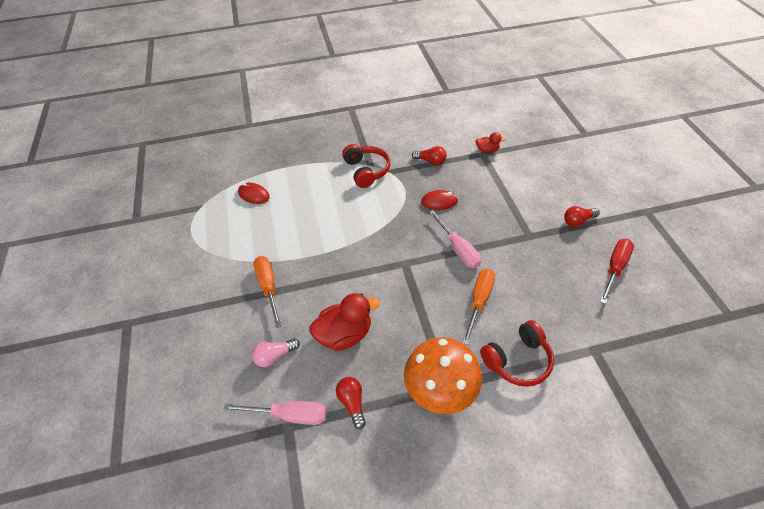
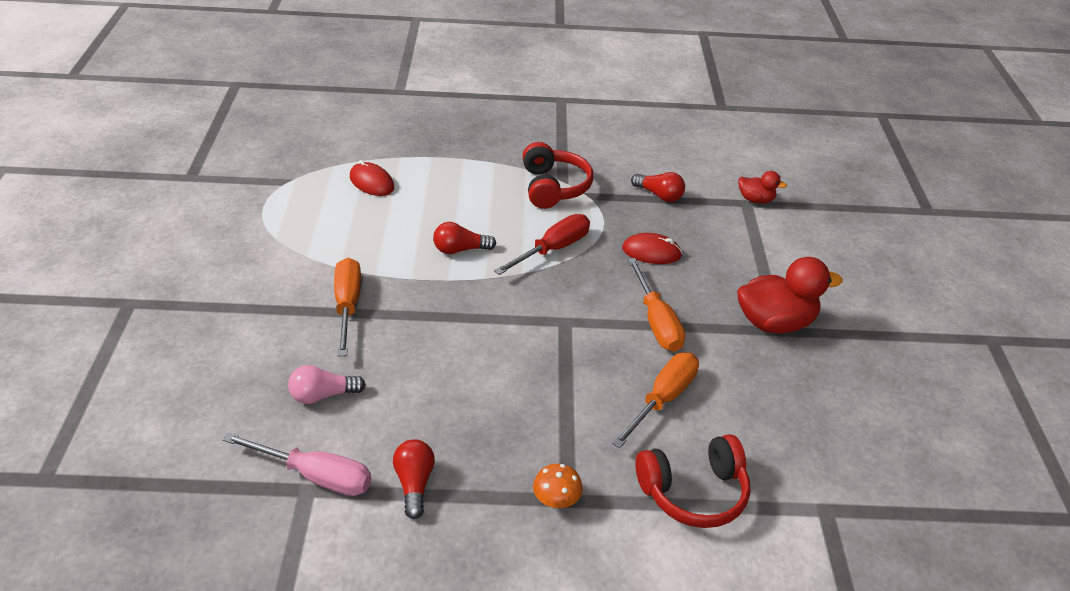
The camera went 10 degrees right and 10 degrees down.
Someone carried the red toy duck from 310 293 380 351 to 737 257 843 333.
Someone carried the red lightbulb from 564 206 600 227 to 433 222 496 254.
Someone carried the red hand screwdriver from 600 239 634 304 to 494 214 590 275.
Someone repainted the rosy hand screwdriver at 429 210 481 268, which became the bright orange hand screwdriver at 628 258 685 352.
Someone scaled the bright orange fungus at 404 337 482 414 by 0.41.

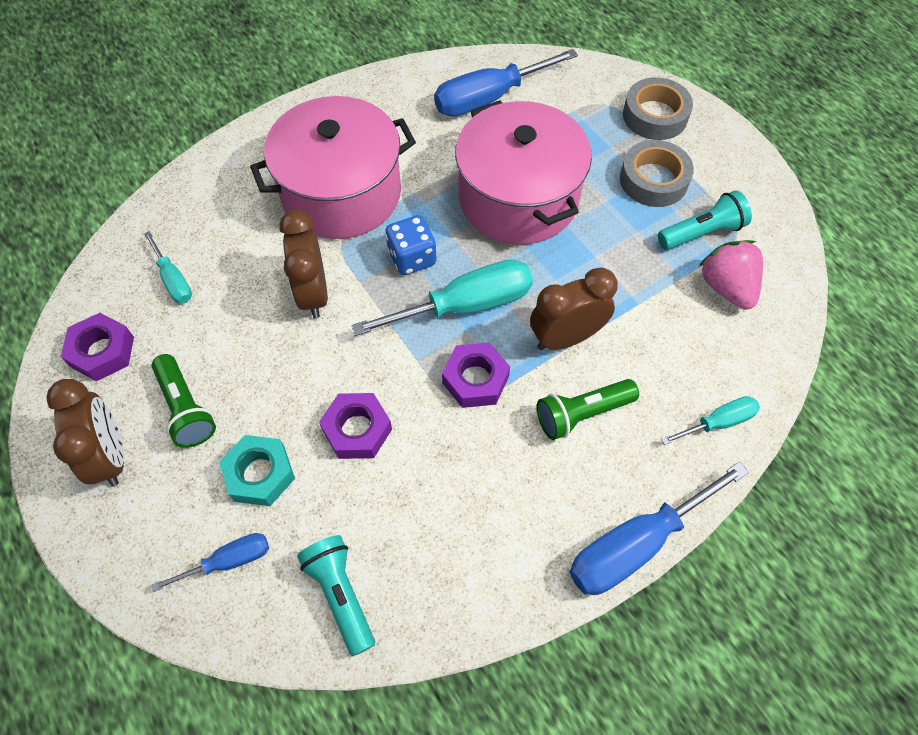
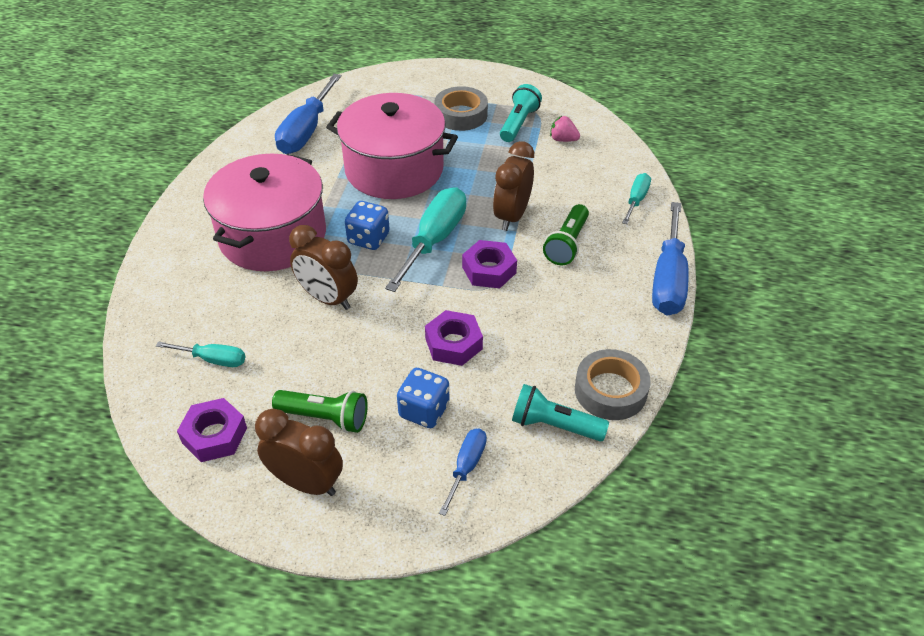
The camera went 45 degrees left and 15 degrees down.
Someone carried the ash-grey sticky tape from 623 77 693 140 to 575 349 651 420.
Someone swapped the teal hex nut at 219 435 295 506 for the royal blue dice at 397 368 449 428.
Someone scaled the rosy strawberry at 699 240 763 310 by 0.60.

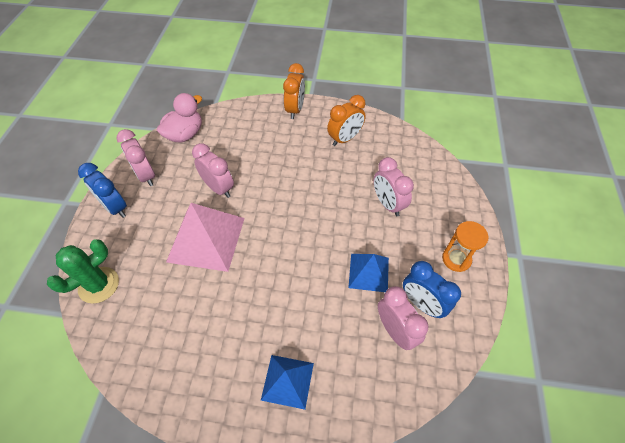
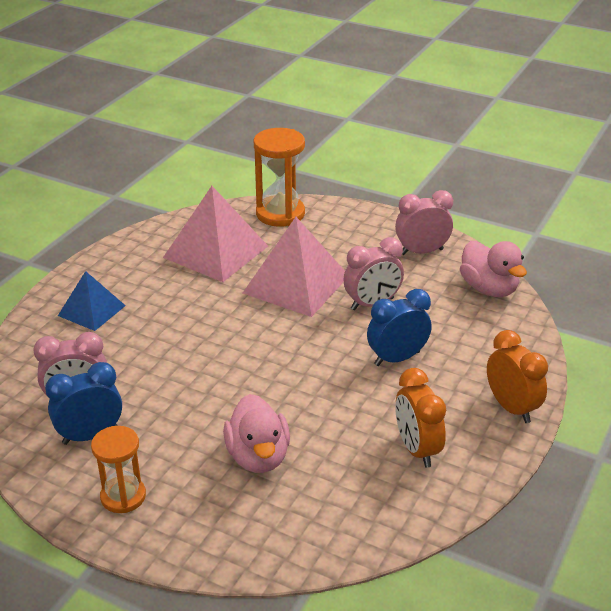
The camera went 110 degrees right and 20 degrees down.
Someone took away the royal blue solid pyramid at 348 254 389 292.
Someone put down the rosy solid pyramid at 163 186 268 282.
Someone carried the royal blue alarm clock from 78 163 127 218 to 367 289 432 366.
Someone swapped the green cactus at 47 239 119 304 for the bright orange sandglass at 254 128 305 227.
Someone swapped the rosy alarm clock at 373 157 414 216 for the rosy toy duck at 223 394 290 473.
Someone rotated the bright orange alarm clock at 283 63 305 119 by 150 degrees counterclockwise.

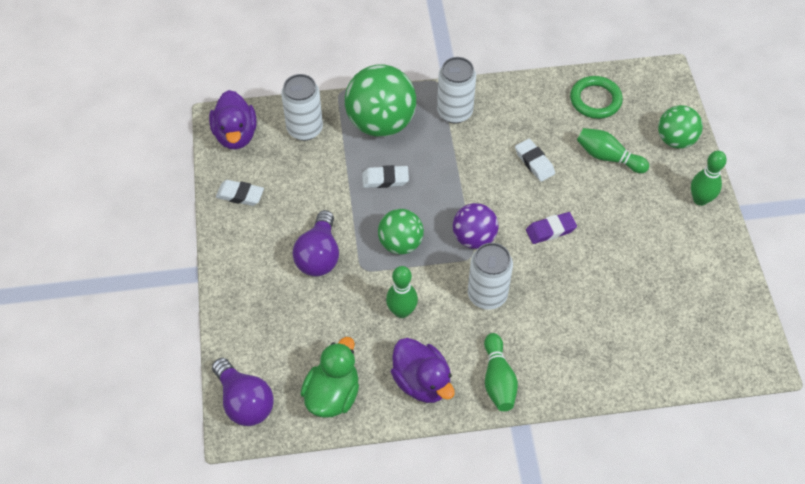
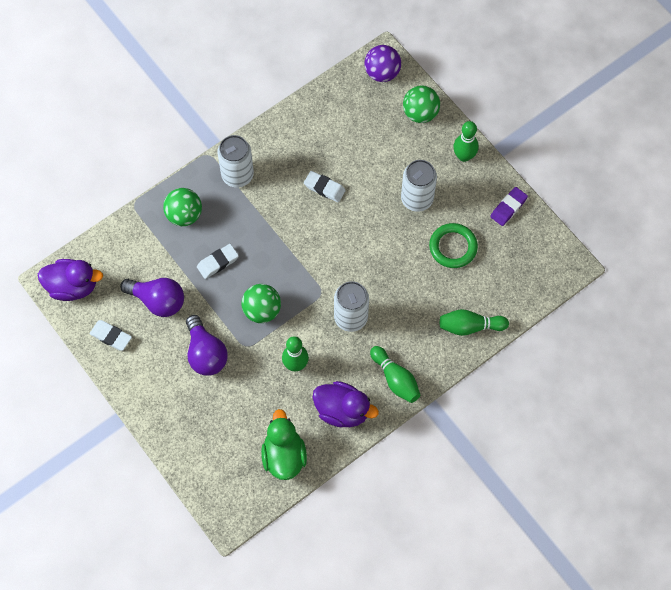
The camera went 30 degrees left and 10 degrees up.
Someone carried the violet lightbulb from 212 358 274 426 to 120 278 184 317.
Someone carried the pure white soda can from 281 74 323 141 to 401 160 437 212.
Someone carried the violet ball from 453 203 498 249 to 365 45 401 82.
Someone carried the violet pencil eraser from 526 212 577 244 to 490 187 528 226.
Someone carried the green torus from 570 76 623 119 to 429 223 478 268.
Someone carried the green tenpin from 577 128 649 173 to 440 309 509 336.
Someone rotated the violet toy duck at 209 90 257 149 by 45 degrees counterclockwise.
Someone rotated the pure white pencil eraser at 216 180 264 206 by 45 degrees clockwise.
Someone scaled the green ball at 345 65 416 137 by 0.60.

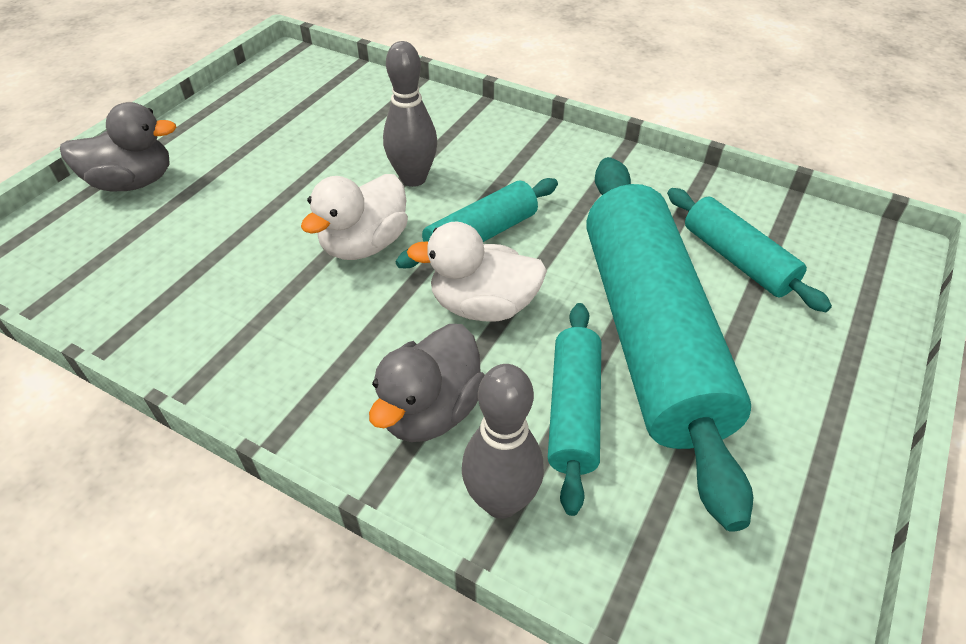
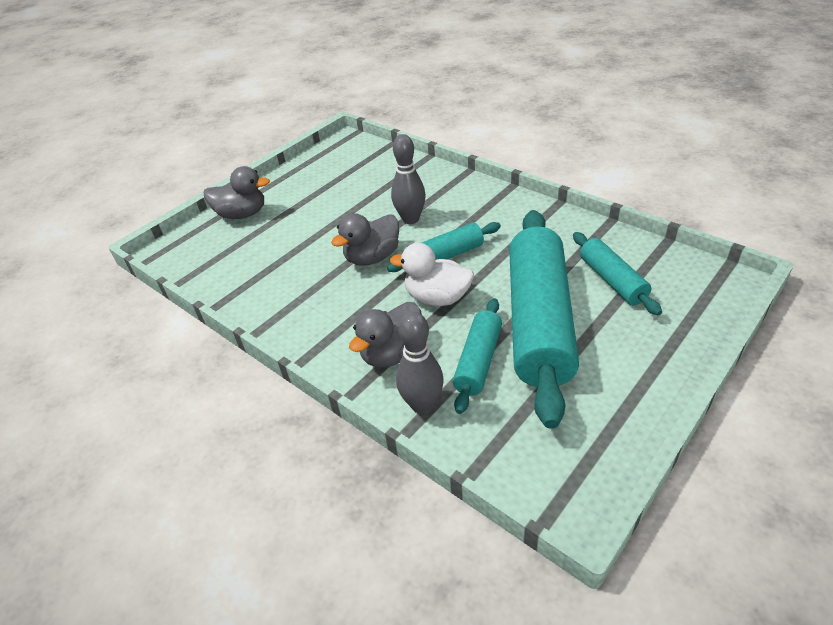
The camera went 15 degrees right and 5 degrees down.
Someone repainted the pure white toy duck at 301 174 408 260, which became the ash-grey toy duck at 331 213 399 266.

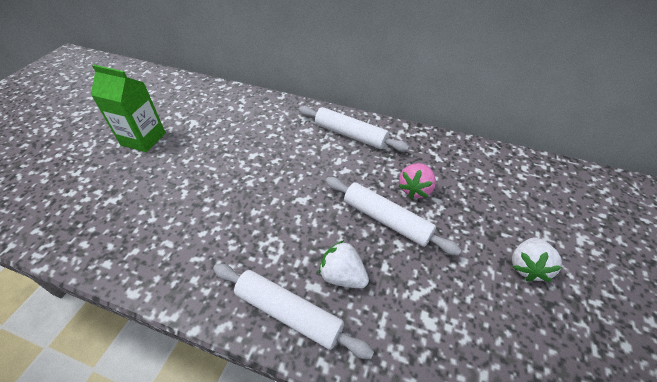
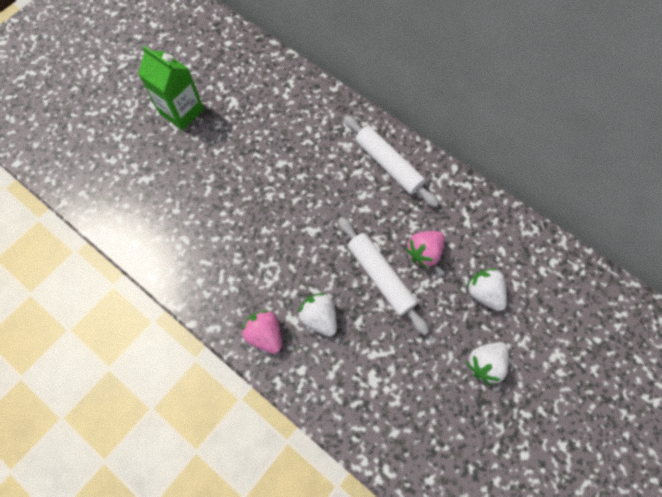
The camera went 20 degrees right and 20 degrees up.
Someone put down the pure white strawberry at 466 268 507 311.
Someone swapped the pure white rolling pin at 213 264 374 359 for the rosy strawberry at 242 310 281 354.

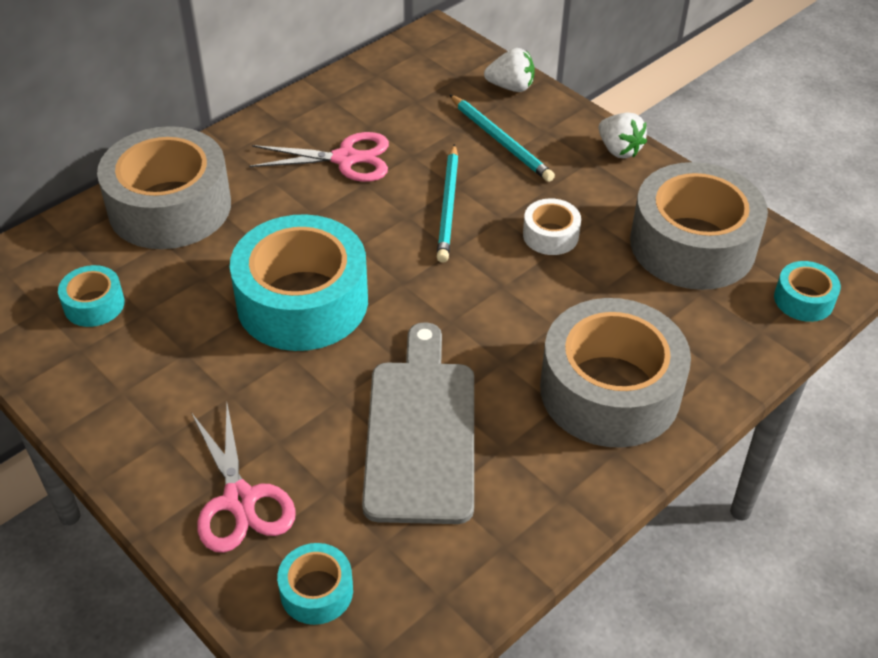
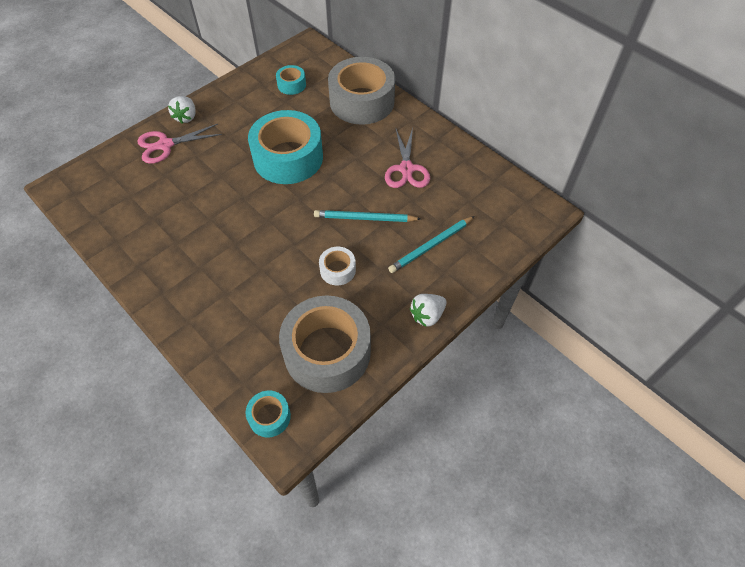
The camera went 90 degrees right and 10 degrees up.
Someone took away the teal sticky tape at 277 543 353 625.
Someone took away the ash-grey chopping board at 362 322 474 524.
Someone took away the ash-grey sticky tape at 540 298 691 448.
Someone carried the pure white strawberry from 484 48 535 92 to 168 96 196 124.

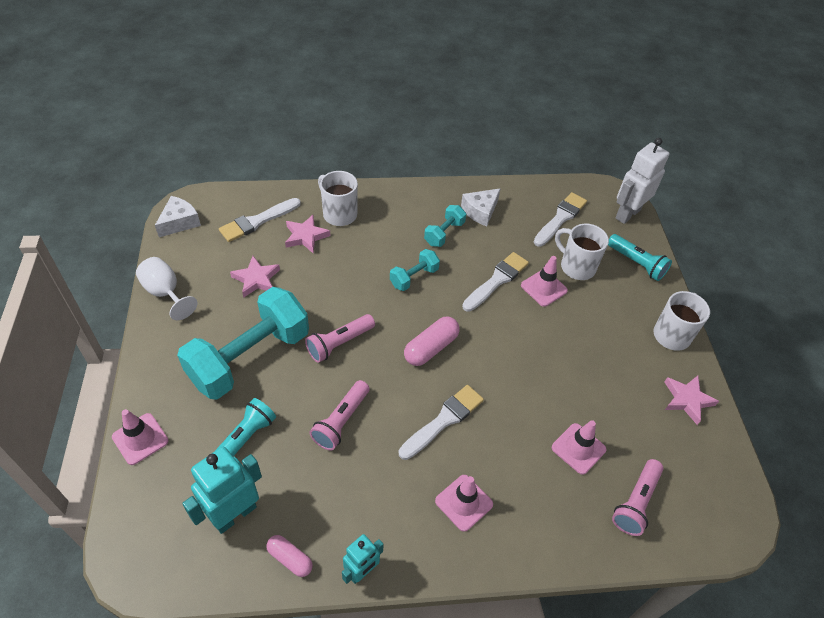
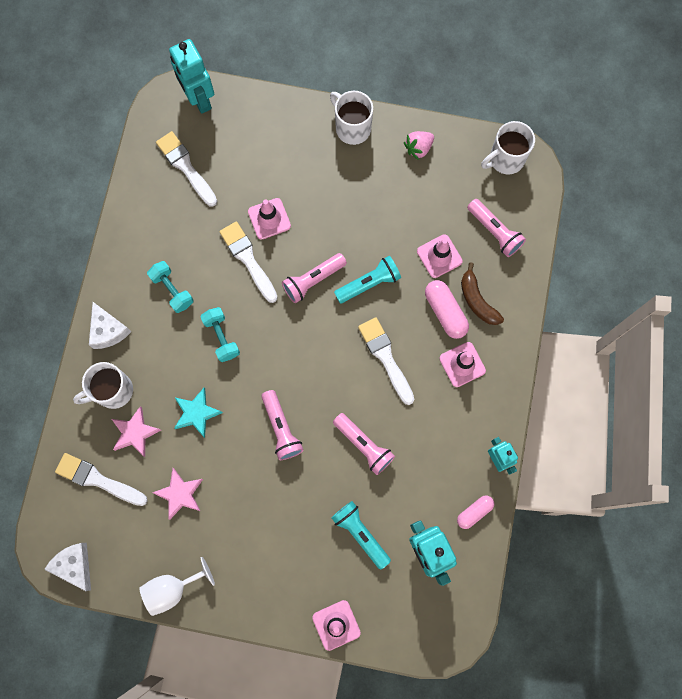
The camera went 70 degrees left and 25 degrees up.
Someone took away the teal hand weight at 177 287 309 400.
Someone put down the teal star at 174 388 223 438.
Someone put down the rosy torch at 282 253 347 303.
Someone put down the brown toy banana at 461 262 504 325.
Someone carried the rosy pill shape from 404 316 460 366 to 425 280 469 339.
Someone carried the pure white piece of cheese from 461 188 501 226 to 89 302 131 349.
Someone carried the pure white mug from 555 224 609 280 to 481 121 535 174.
Someone carried the teal torch from 608 234 672 281 to 334 256 401 303.
Someone swapped the rosy star at 664 376 719 425 for the rosy strawberry at 404 131 434 160.
Someone repainted the pure white robot at 615 138 670 224, which became the teal robot at 169 39 214 114.
Someone rotated the pure white brush at 219 198 301 242 by 135 degrees clockwise.

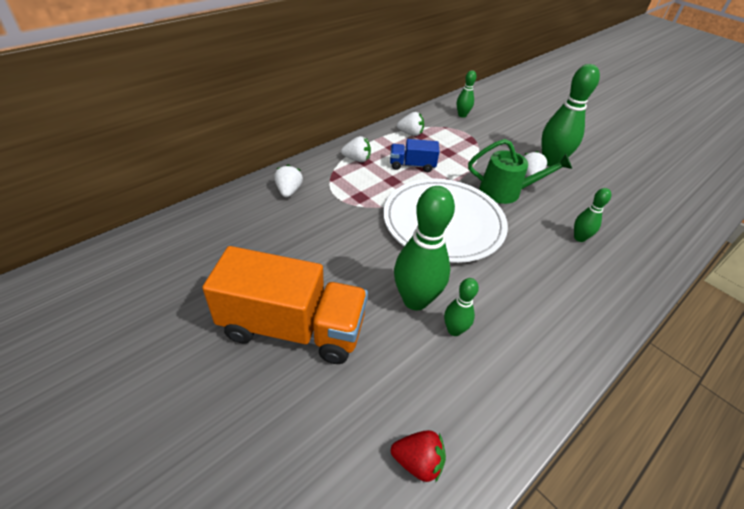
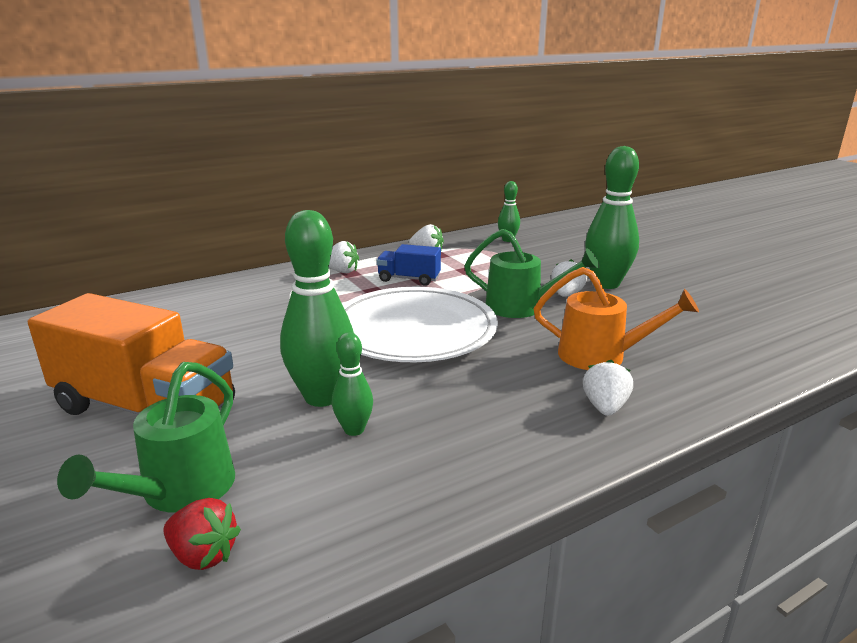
The camera went 15 degrees right and 20 degrees down.
Someone put down the green watering pot at 57 362 235 513.
Someone carried the pure white strawberry from 274 165 303 198 to 583 360 633 416.
Someone swapped the green tenpin at 574 188 611 242 for the bright orange watering pot at 534 267 699 370.

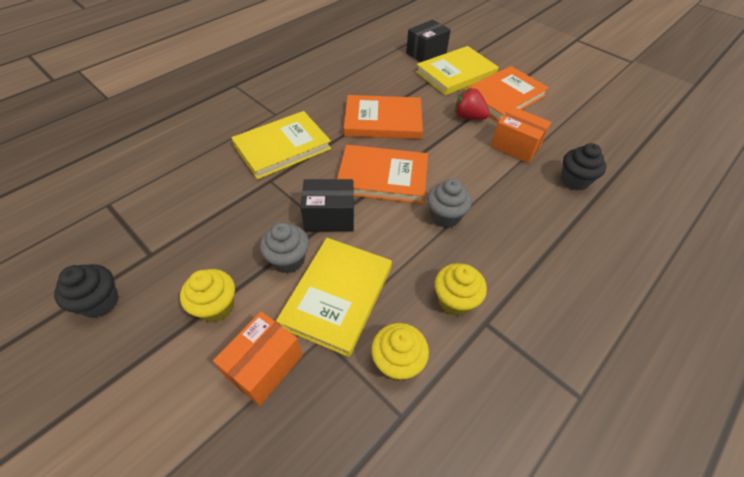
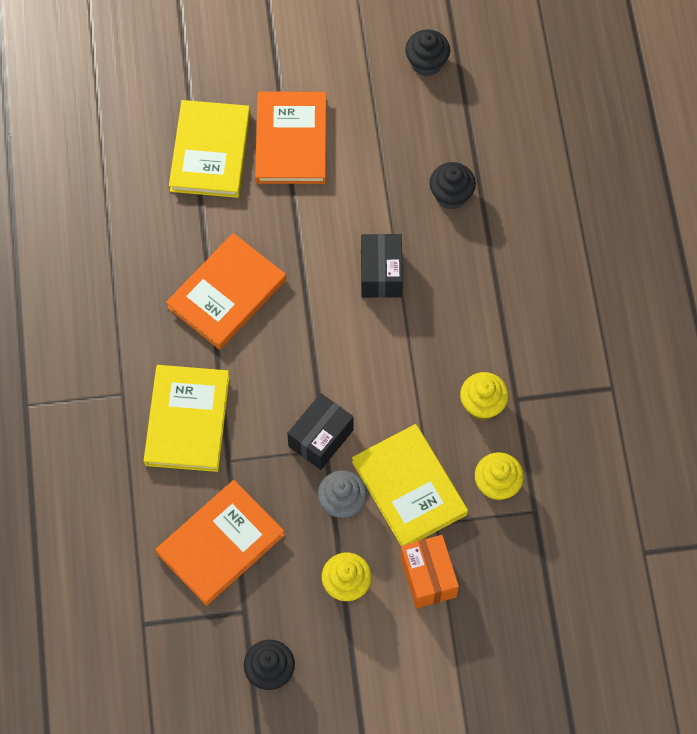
The camera went 50 degrees left and 15 degrees up.
Someone took away the ash-grey fairy cake at 427 179 472 228.
Someone took away the red strawberry at 454 88 490 120.
Someone took away the bright orange box at 491 106 551 163.
Someone put down the black fairy cake at 405 30 450 76.
Someone carried the bright orange book from 337 145 428 204 to 156 480 285 606.
Someone carried the black box from 406 20 451 62 to 361 234 403 298.

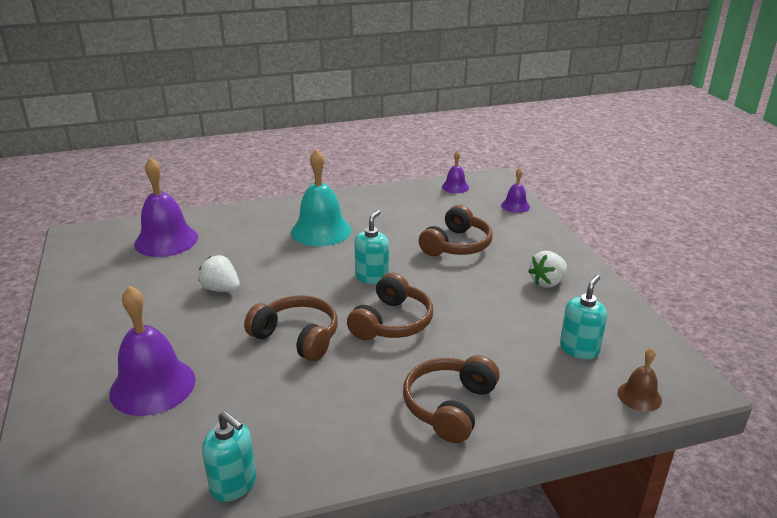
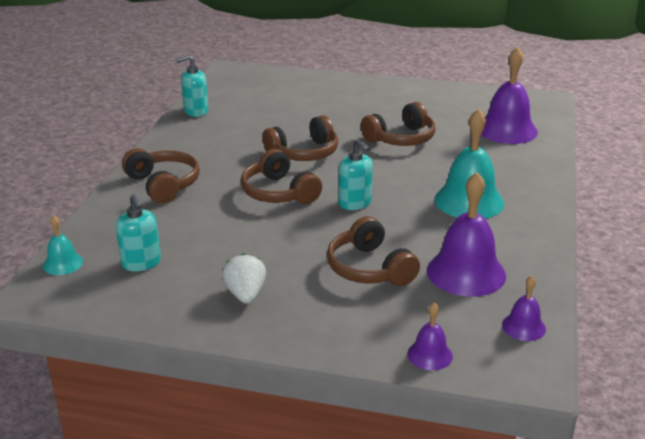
The camera went 120 degrees right and 0 degrees up.
Someone carried the violet hand bell from 109 286 196 416 to 427 172 506 297.
Someone swapped the pure white strawberry at 198 255 240 292 for the brown headphones at 361 102 435 146.
Someone repainted the brown hand bell at 618 348 662 412, which became the teal hand bell at 43 215 83 275.

